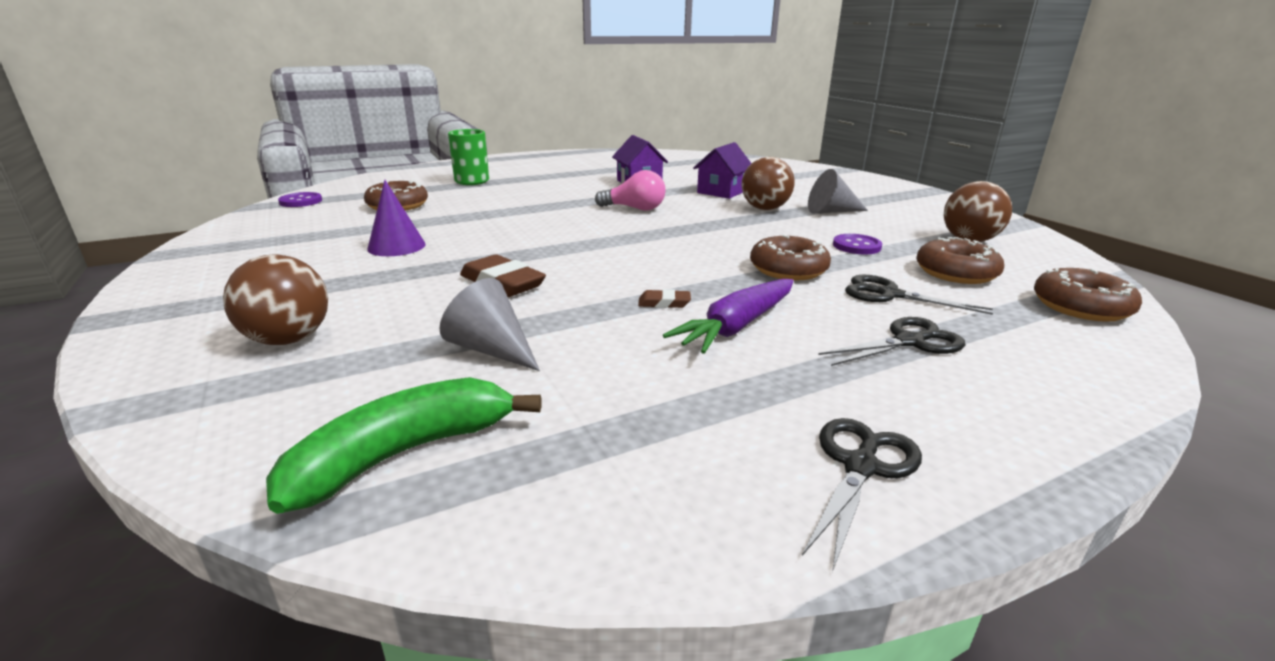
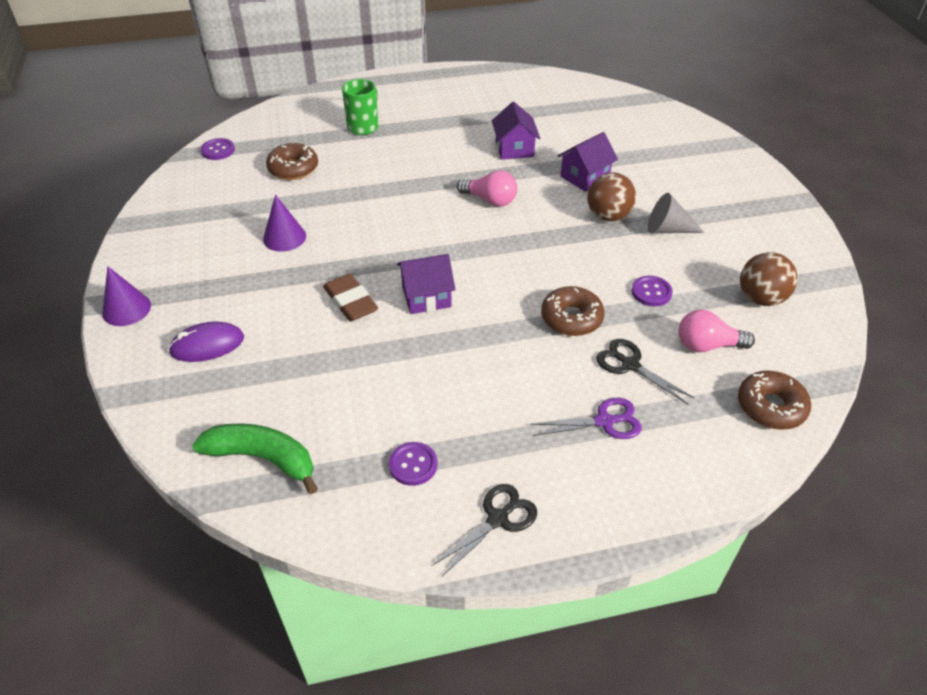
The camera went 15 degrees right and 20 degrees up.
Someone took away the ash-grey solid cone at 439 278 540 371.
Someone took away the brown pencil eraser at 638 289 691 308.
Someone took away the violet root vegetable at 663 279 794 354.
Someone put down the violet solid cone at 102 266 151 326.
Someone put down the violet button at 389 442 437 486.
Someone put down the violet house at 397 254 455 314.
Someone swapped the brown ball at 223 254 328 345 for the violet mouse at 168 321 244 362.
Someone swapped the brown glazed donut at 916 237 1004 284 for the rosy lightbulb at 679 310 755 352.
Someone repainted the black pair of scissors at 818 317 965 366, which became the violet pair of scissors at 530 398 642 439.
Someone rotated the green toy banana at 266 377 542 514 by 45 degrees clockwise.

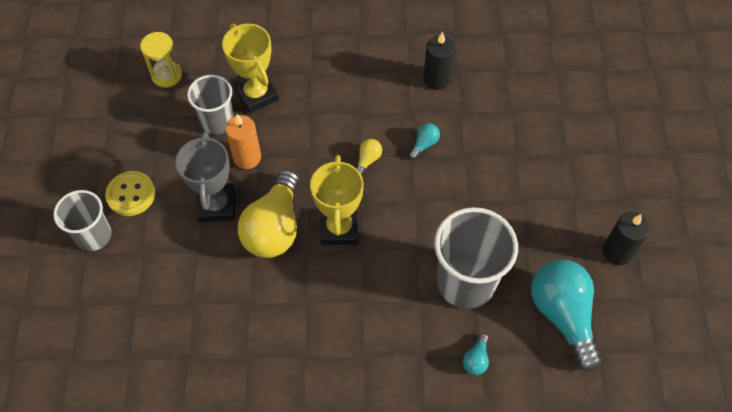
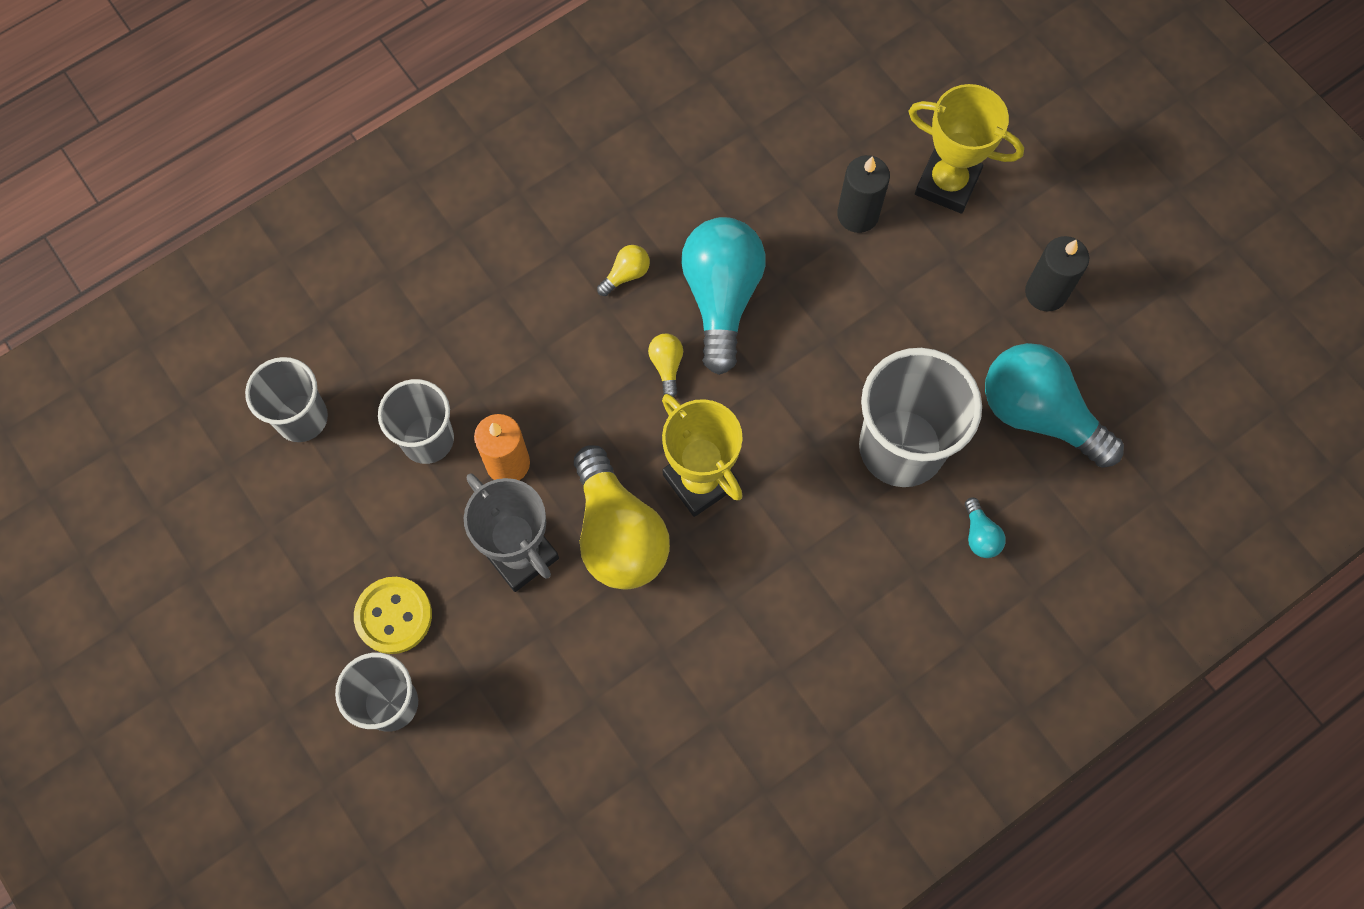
The camera went 35 degrees left and 10 degrees up.
Someone put down the bright yellow lightbulb at 597 245 650 296.
Someone carried the bright yellow award cup from 222 23 279 113 to 908 84 1024 214.
Someone carried the black pillar candle from 423 31 455 90 to 837 155 890 233.
Someone swapped the bright yellow sandglass at 140 32 182 88 for the ash-grey cup at 245 357 328 442.
Someone scaled the teal lightbulb at 409 123 440 159 by 2.42.

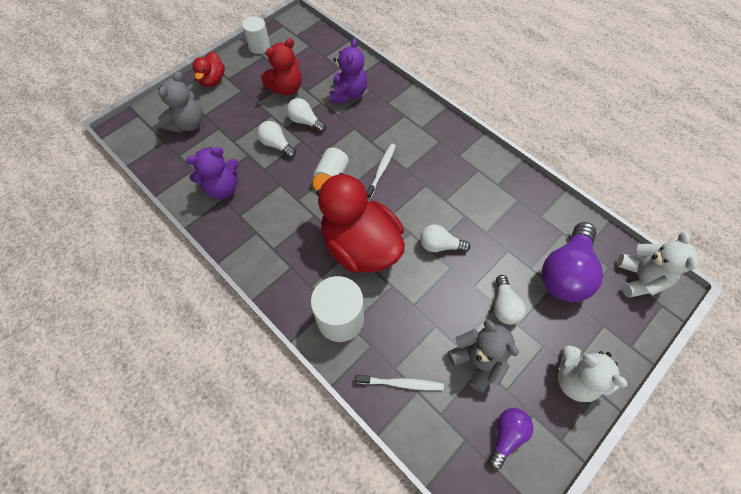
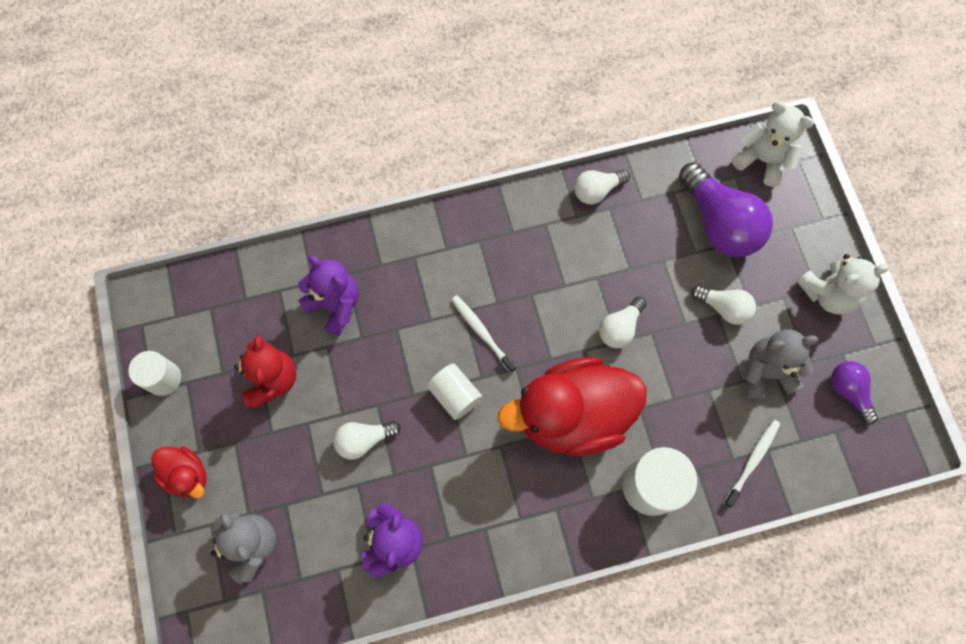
The camera went 60 degrees left and 10 degrees up.
Someone carried the pure white lightbulb from 287 98 326 132 to 574 170 630 204.

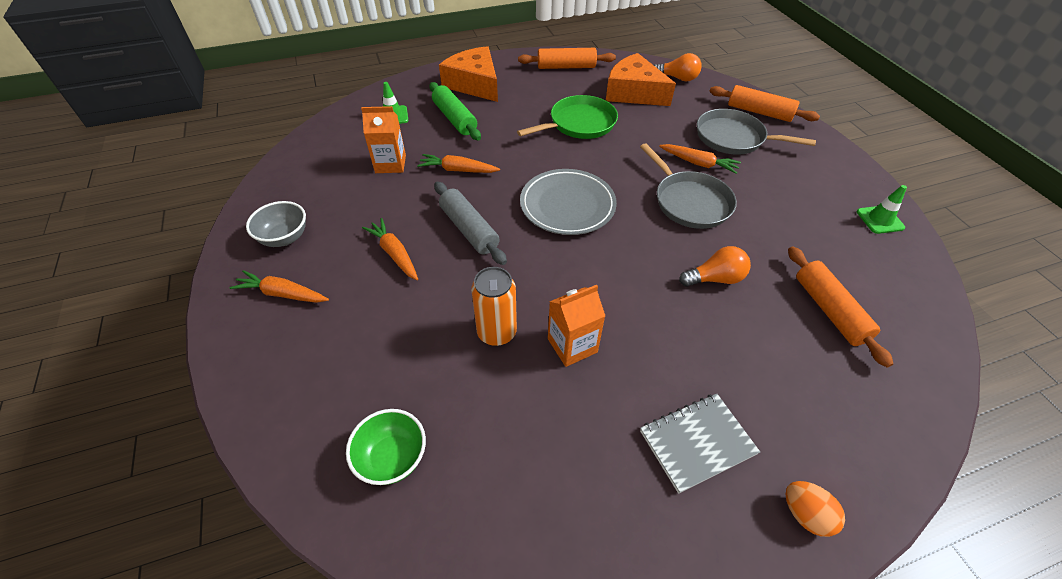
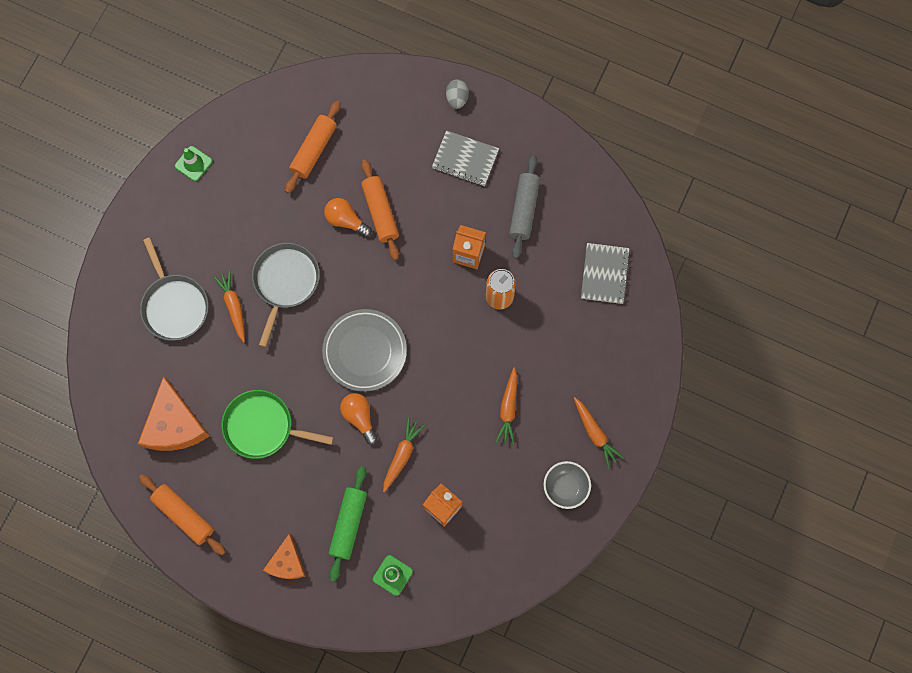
The camera went 135 degrees left and 25 degrees up.
Someone carried the ash-grey rolling pin from 434 182 507 265 to 509 155 540 259.
Someone carried the bright orange lightbulb from 654 53 702 81 to 340 393 378 445.
Someone carried the bright orange rolling pin from 709 85 820 122 to 361 159 399 260.
Someone swapped the green bowl at 346 409 426 485 for the ash-grey exercise book at 581 243 630 304.
Someone repainted the bright orange egg shape at 786 481 845 537, which became the ash-grey egg shape at 446 79 469 109.
Someone rotated the bright orange root vegetable at 417 154 500 173 by 120 degrees counterclockwise.
Someone scaled the bright orange piece of cheese at 439 46 498 102 by 0.61.

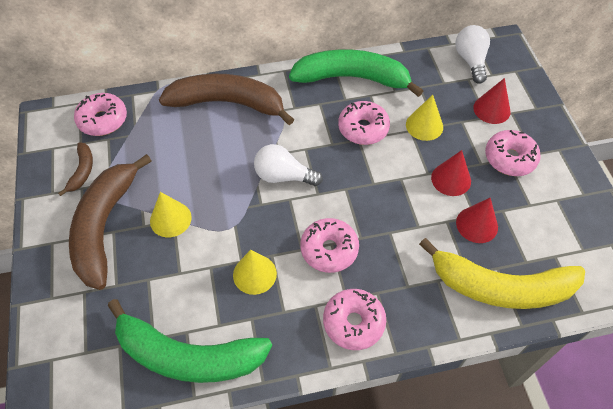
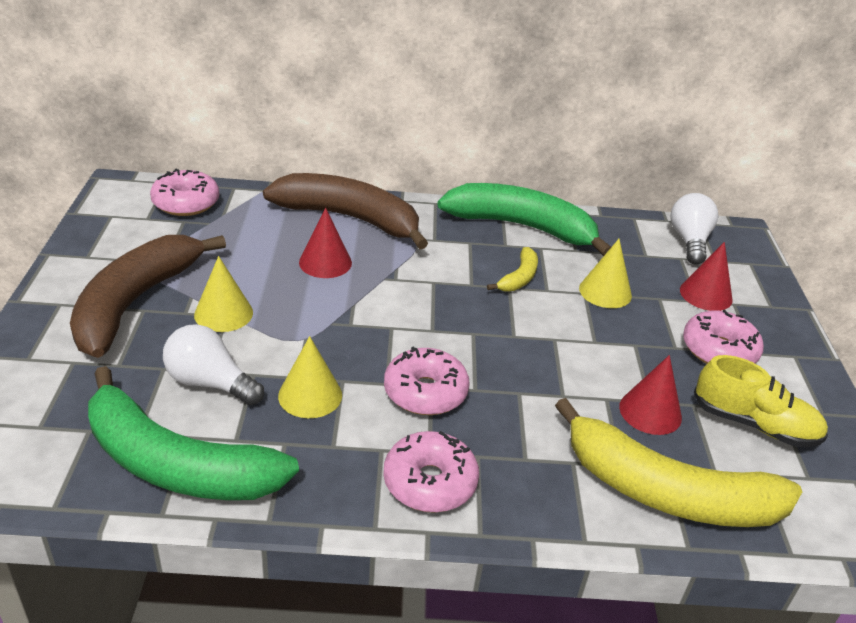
The camera went 10 degrees right and 20 degrees down.
Someone took away the brown toy banana at 58 142 93 196.
Someone put down the bright yellow lace-up shoe at 694 355 828 447.
Someone carried the pure white lightbulb from 254 144 323 186 to 163 324 264 406.
Someone carried the red solid cone from 431 150 471 196 to 299 208 352 278.
Someone swapped the rosy glazed donut at 338 101 390 145 for the bright yellow toy banana at 487 247 538 291.

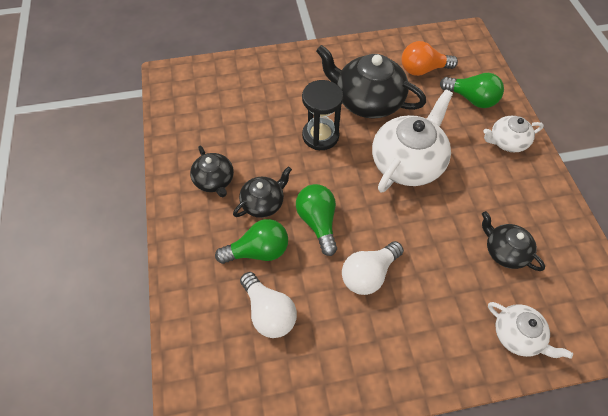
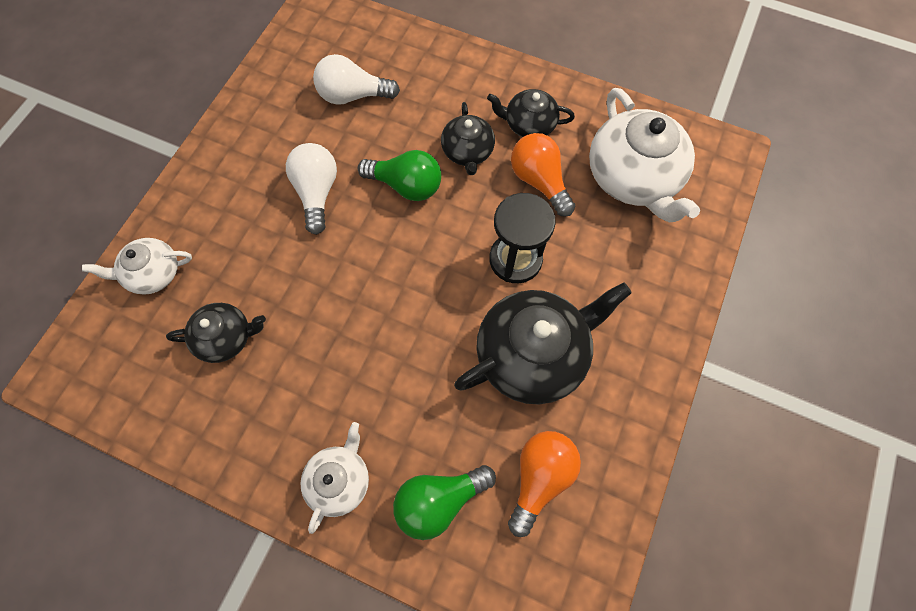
The camera went 125 degrees right and 10 degrees up.
Someone took away the green lightbulb at 215 219 288 264.
Someone put down the bright orange lightbulb at 511 133 575 217.
Someone carried the pure white teapot from 372 90 453 192 to 589 88 700 222.

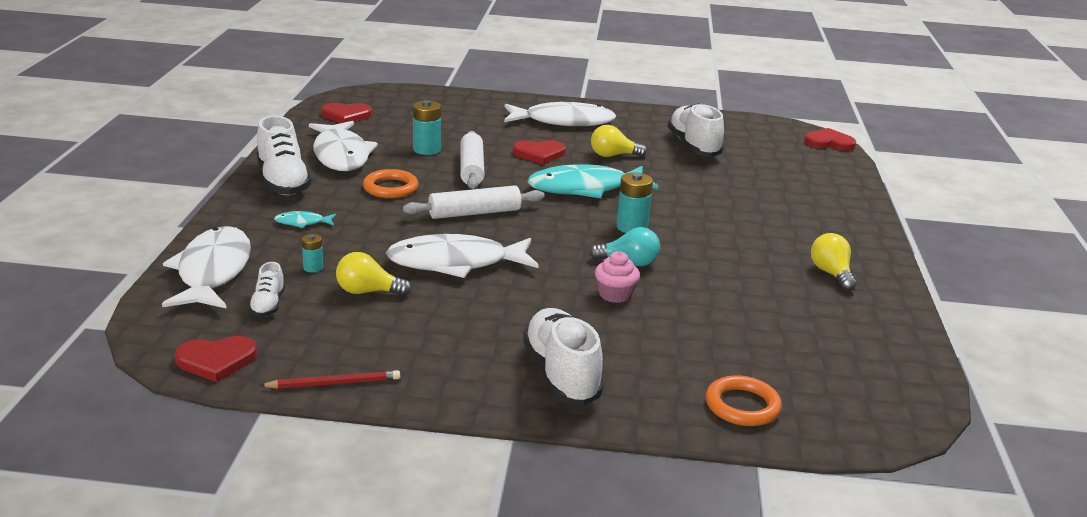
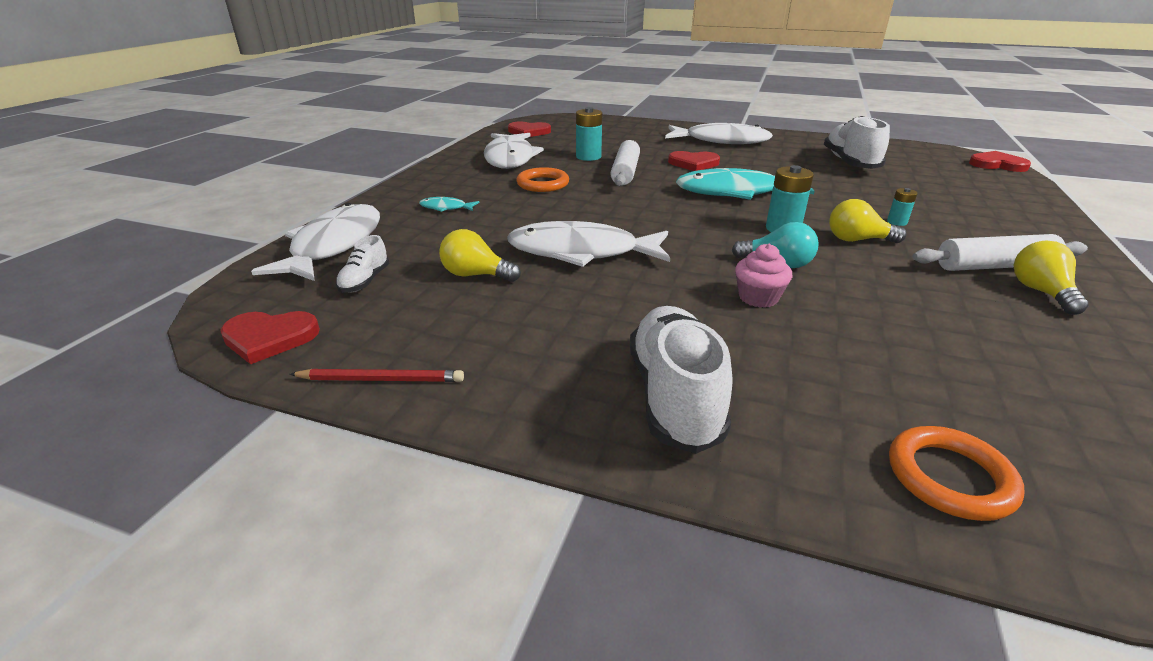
The camera went 15 degrees right and 5 degrees up.
Someone took away the pure white lace-up shoe at 257 116 312 195.
Someone carried the teal power cell from 302 234 323 272 to 887 188 917 226.
Someone carried the pure white rolling pin from 403 185 545 219 to 913 234 1088 271.
Someone carried the bright yellow lightbulb from 591 125 647 157 to 829 199 907 243.

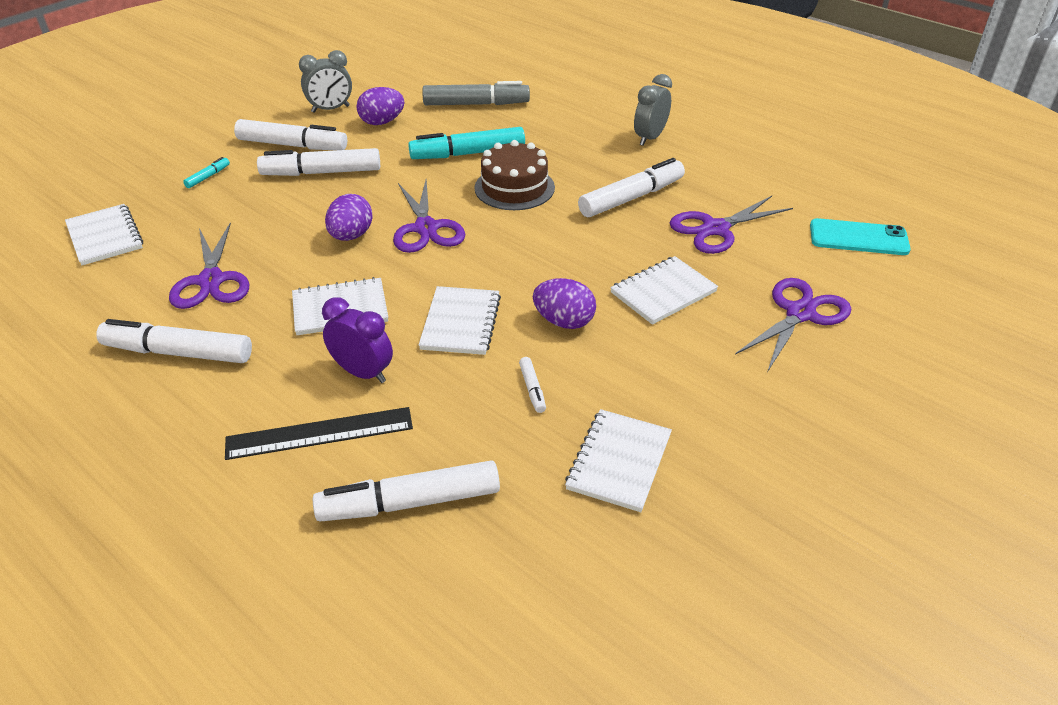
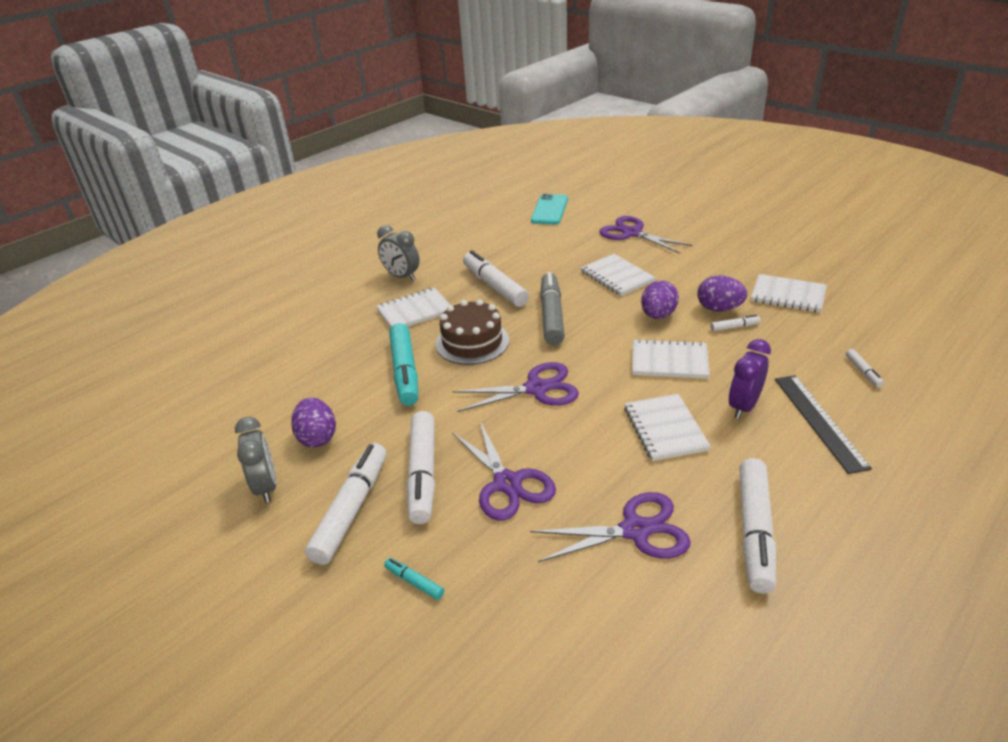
The camera went 85 degrees left and 5 degrees down.
Someone carried the pure white exercise book from 65 204 143 265 to 376 287 450 328.
Someone carried the violet egg shape from 325 194 373 241 to 697 275 748 312.
Someone carried the ash-grey marker from 422 81 530 105 to 540 272 565 345.
Someone carried the violet pair of scissors from 670 196 793 254 to 452 422 556 521.
Someone scaled the pure white marker at 313 460 500 522 by 0.44.

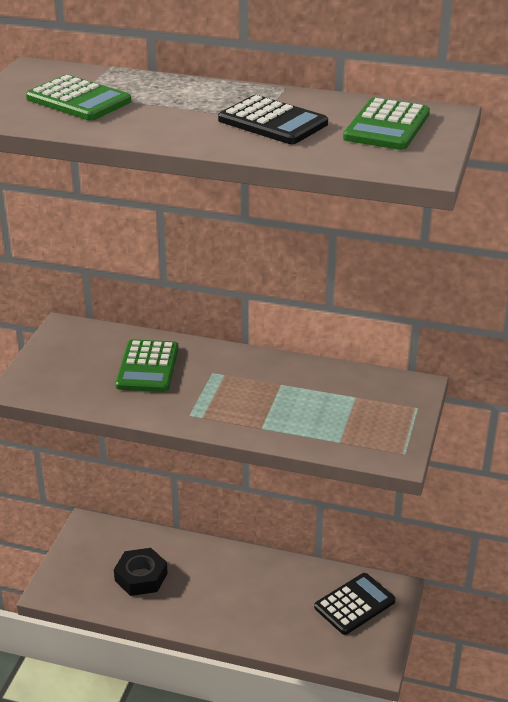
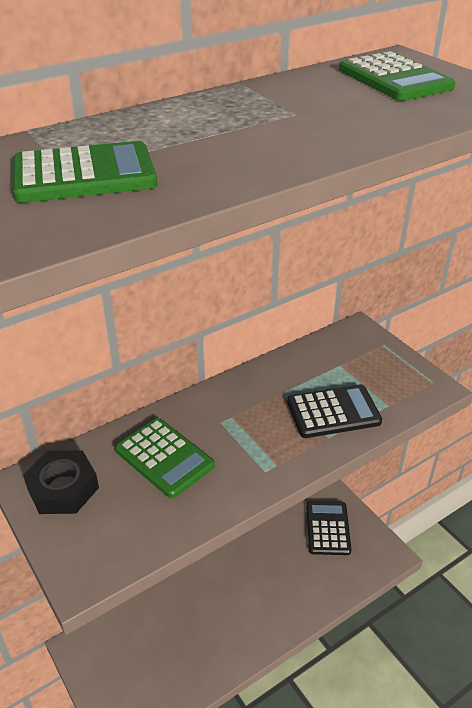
The camera went 50 degrees left and 5 degrees up.
Someone carried the black hex nut from 114 548 168 596 to 23 450 99 514.
Someone carried the black pocket calculator from 218 95 328 144 to 287 384 382 438.

